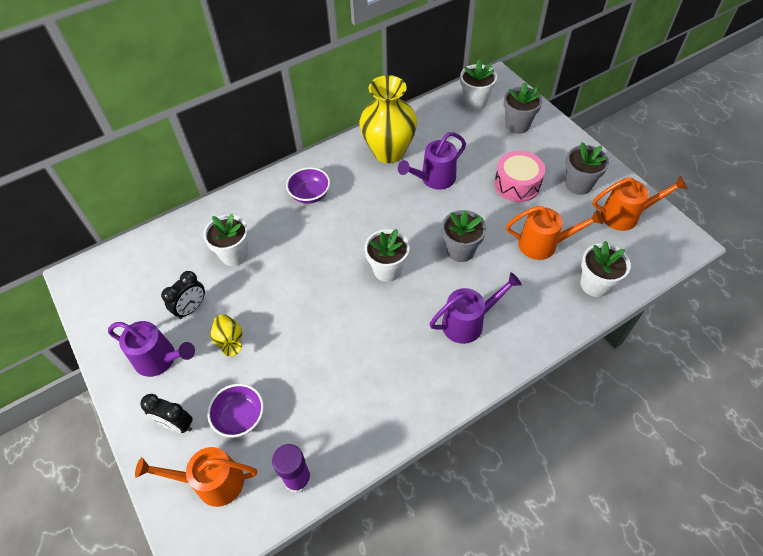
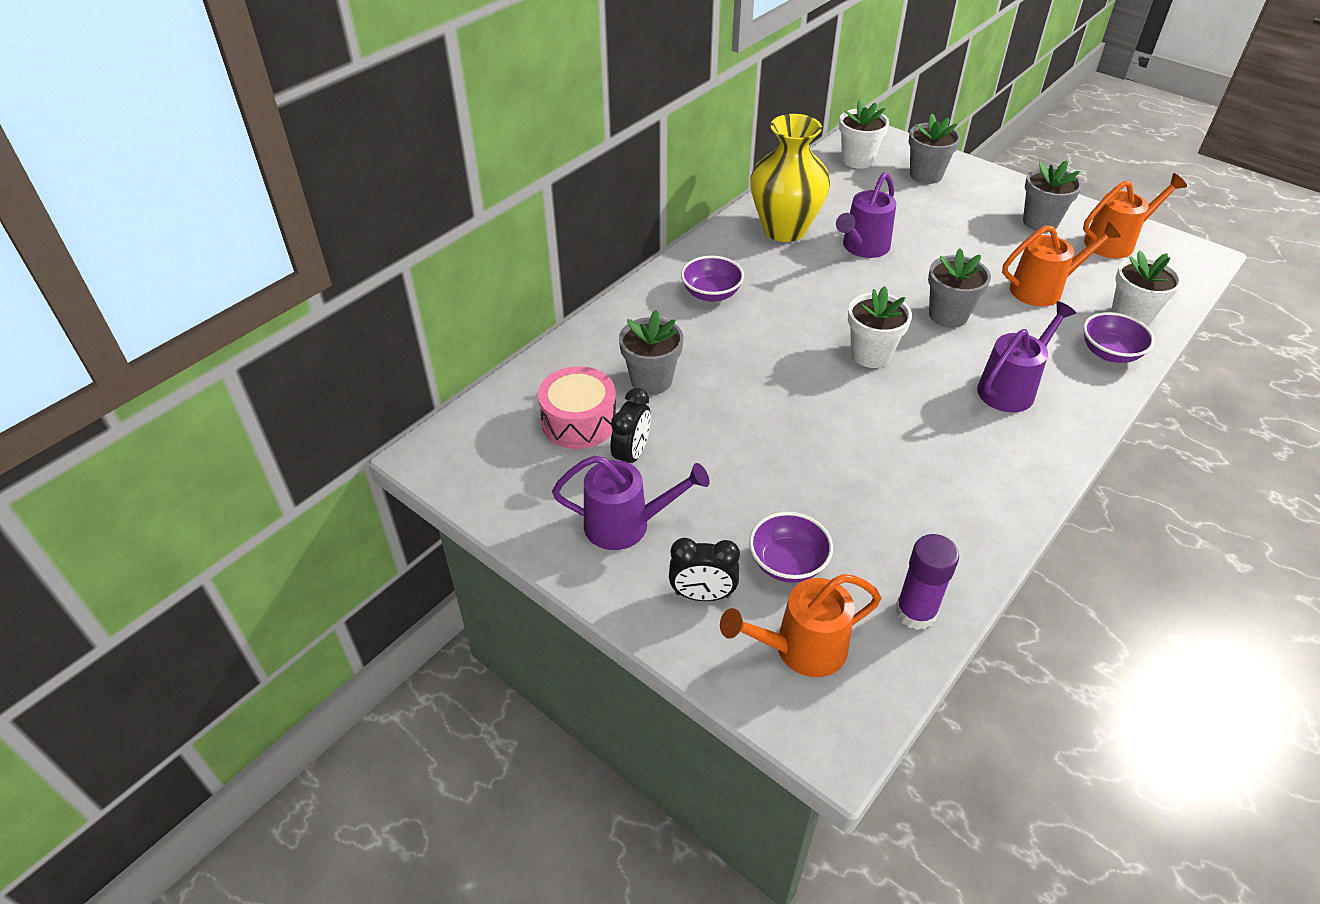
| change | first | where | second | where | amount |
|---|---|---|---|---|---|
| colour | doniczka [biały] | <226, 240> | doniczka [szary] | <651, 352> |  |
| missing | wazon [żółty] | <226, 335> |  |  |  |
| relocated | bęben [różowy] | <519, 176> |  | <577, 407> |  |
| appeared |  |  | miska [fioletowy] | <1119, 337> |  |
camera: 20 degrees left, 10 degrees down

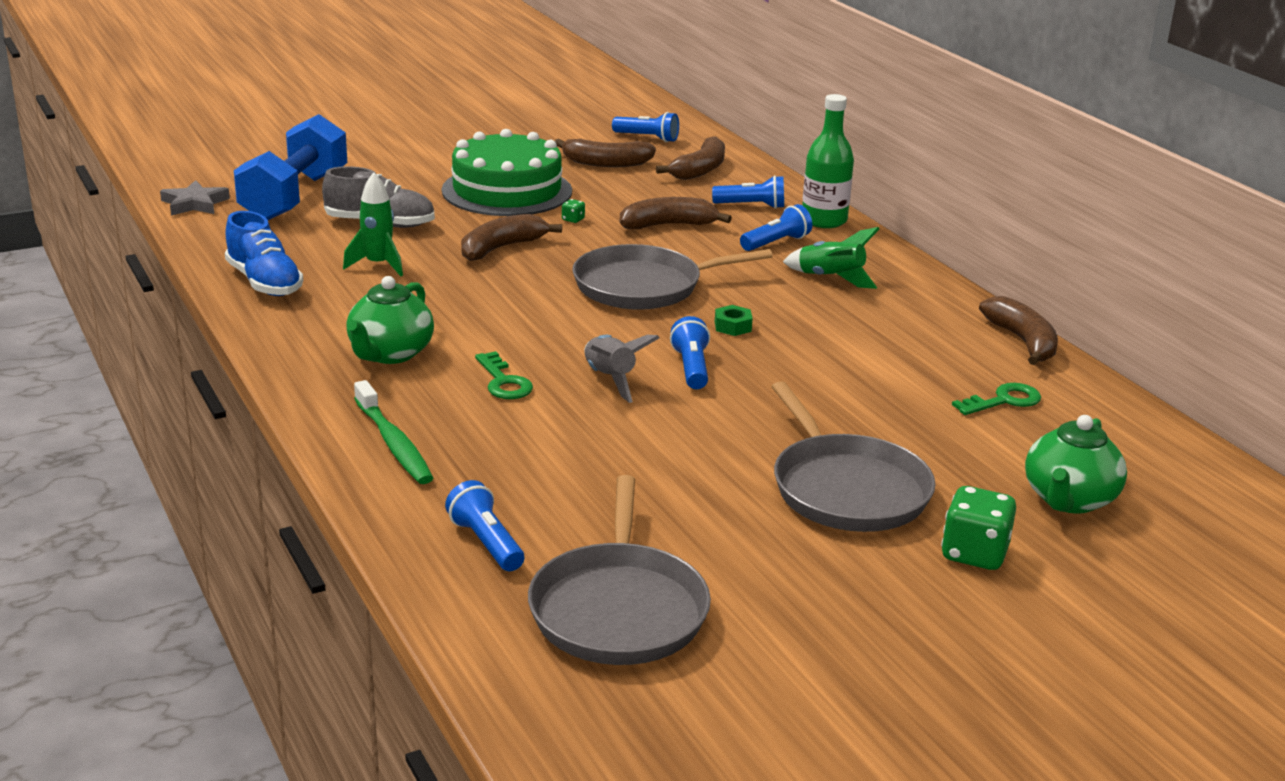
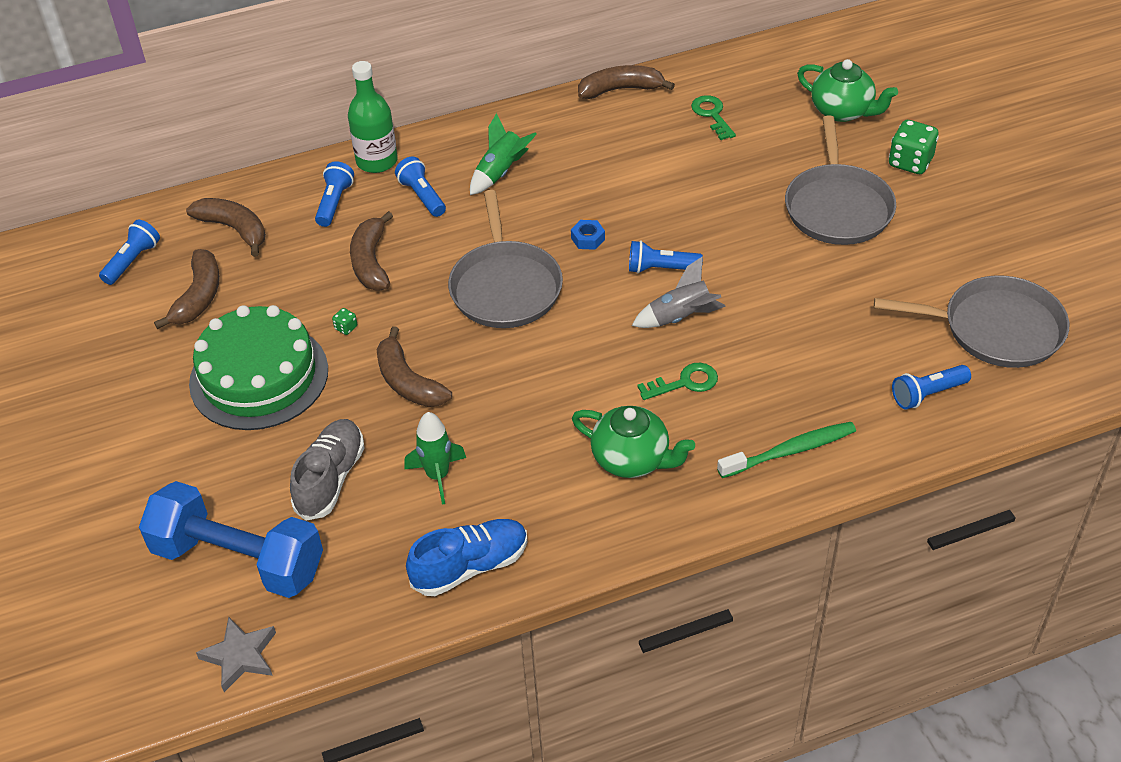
| change | first | where | second | where | amount |
|---|---|---|---|---|---|
| colour | nakrętka [zielony] | <734, 320> | nakrętka [niebieski] | <588, 235> |  |
| spun | patelnia [szary] | <853, 456> |  | <840, 180> | 105 degrees clockwise |
camera: 80 degrees left, 20 degrees up

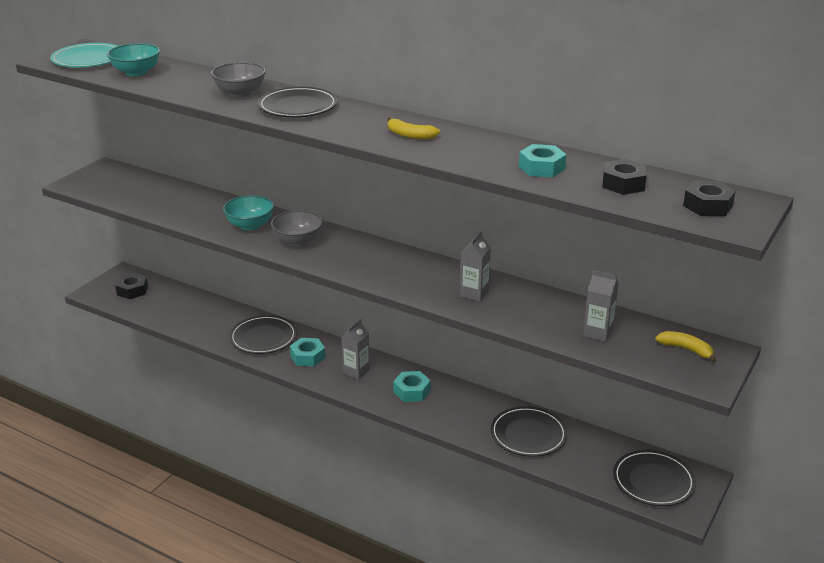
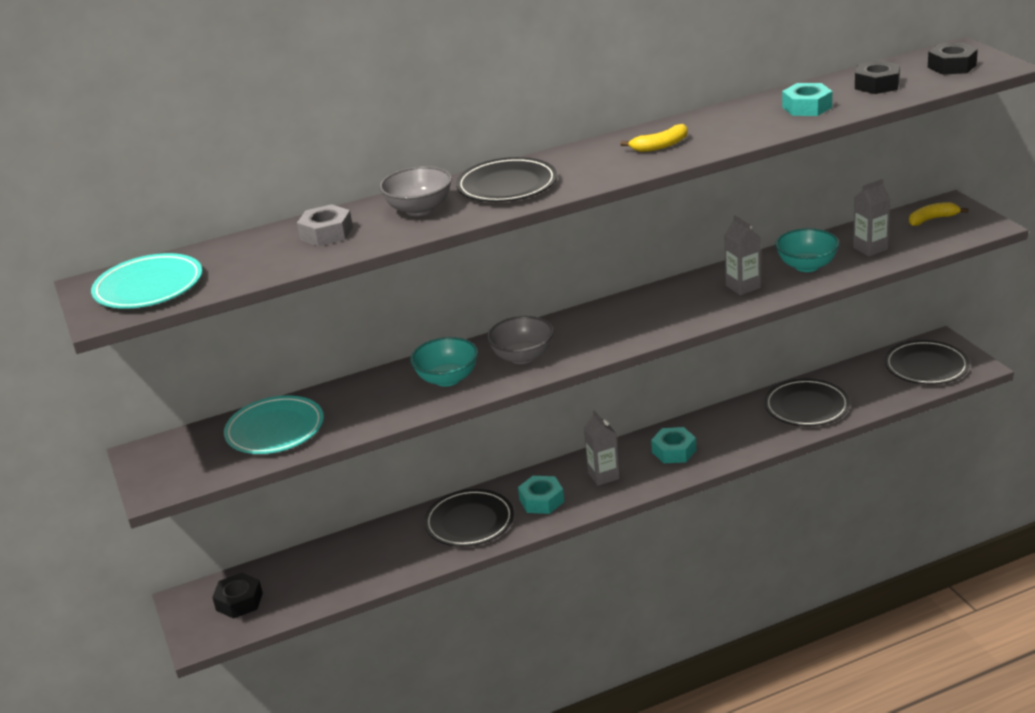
| change | first | where | second | where | amount |
|---|---|---|---|---|---|
| relocated | miska [turkusowy] | <133, 59> |  | <807, 250> |  |
| appeared |  |  | talerz [turkusowy] | <274, 425> |  |
| appeared |  |  | nakrętka [szary] | <325, 225> |  |
camera: 50 degrees left, 0 degrees up

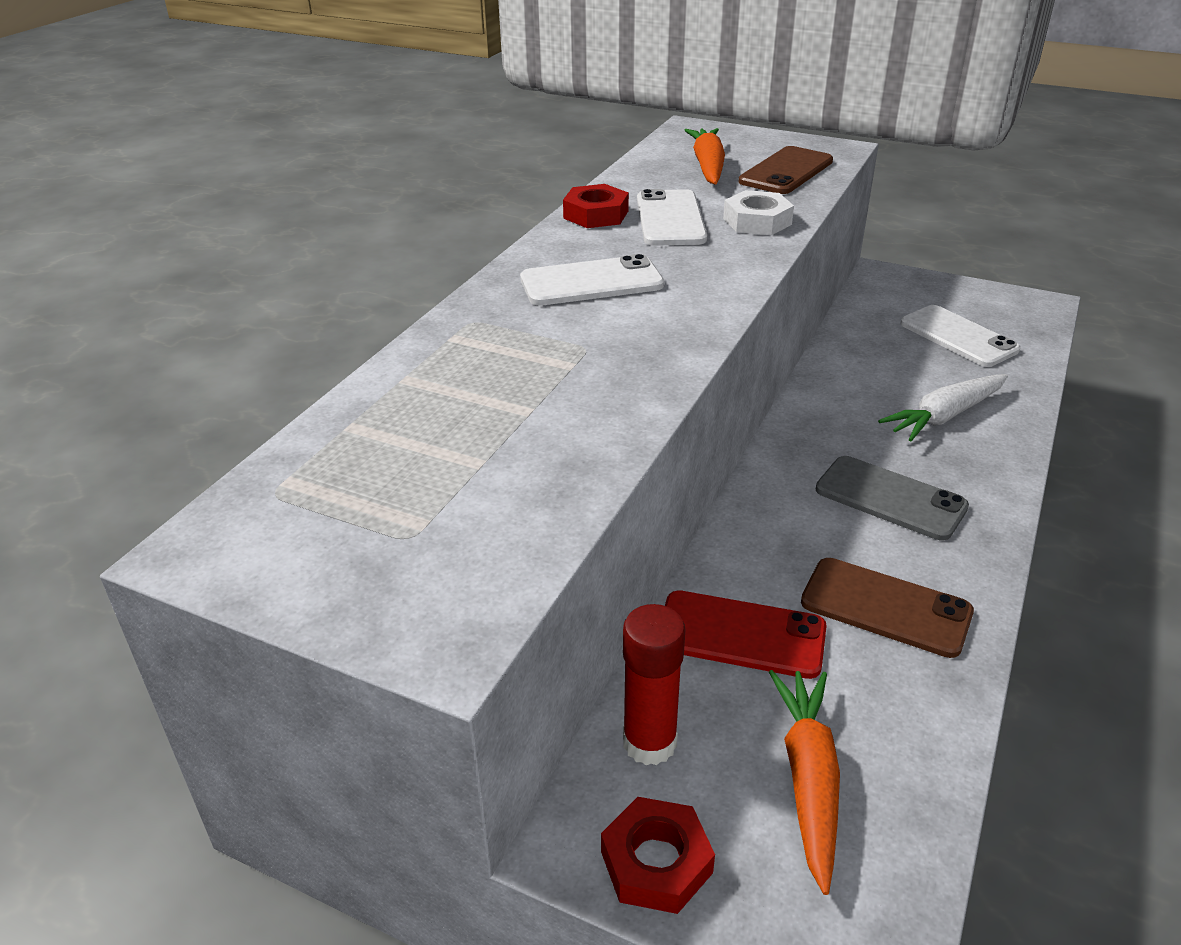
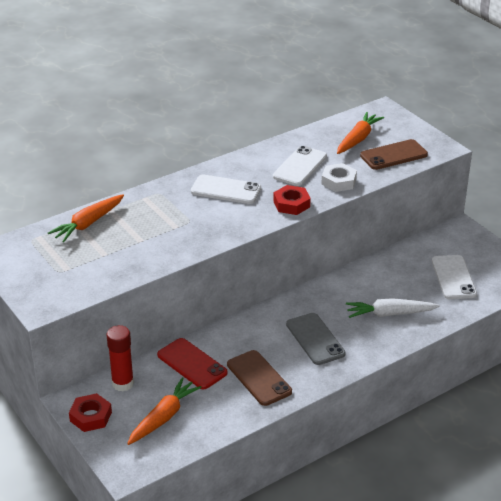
| change | first | where | second | where | amount |
|---|---|---|---|---|---|
| relocated | nakrętka [czerwony] | <596, 206> |  | <292, 200> |  |
| appeared |  |  | marchewka [pomarańczowy] | <86, 218> |  |
camera: 30 degrees right, 0 degrees up

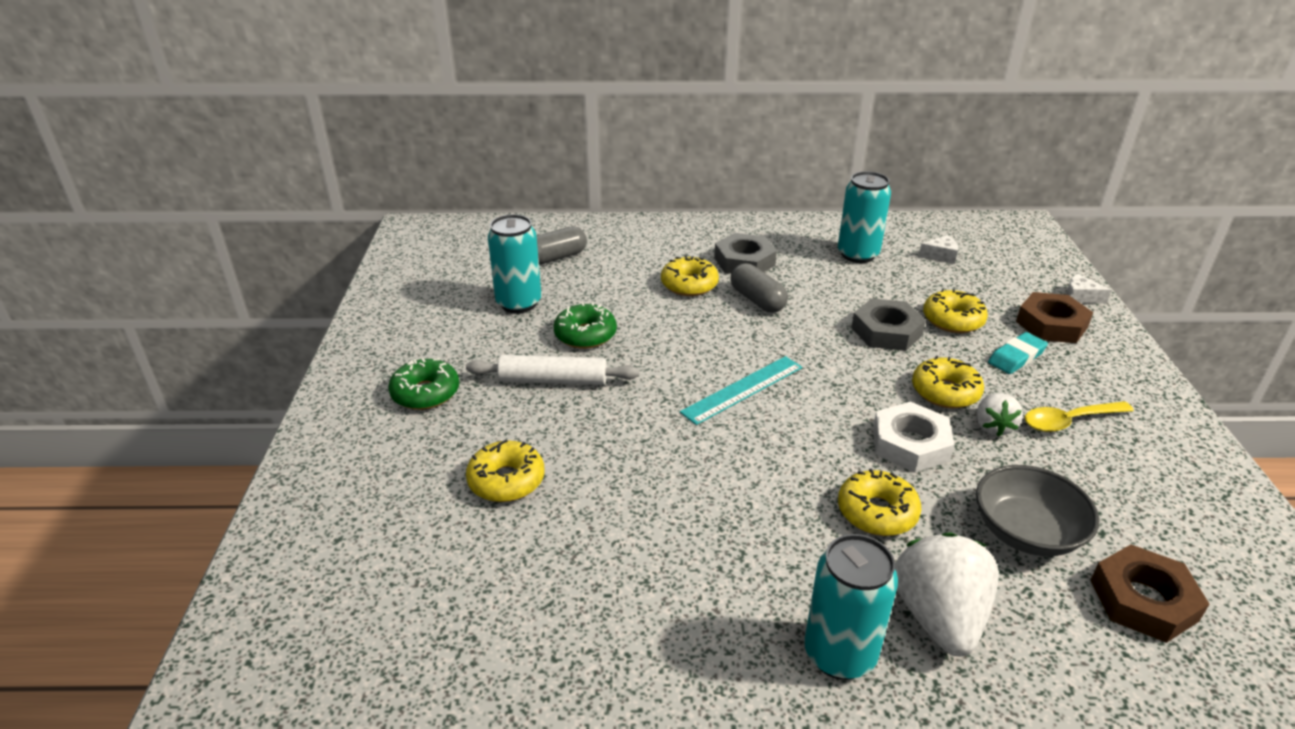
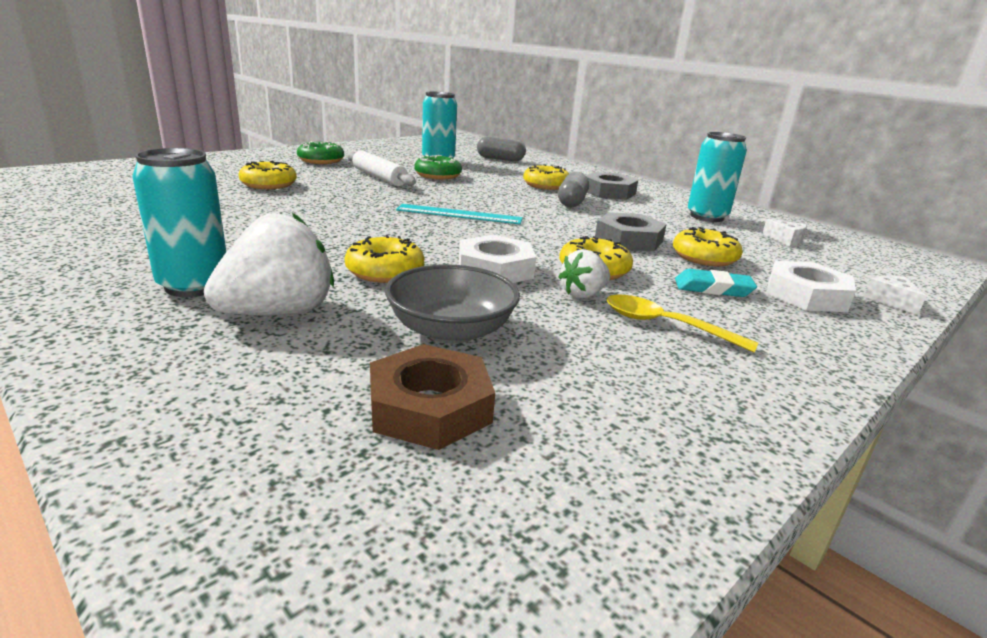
| change | first | where | second | where | amount |
|---|---|---|---|---|---|
| colour | nakrętka [brązowy] | <1054, 317> | nakrętka [biały] | <811, 286> |  |
camera: 45 degrees right, 10 degrees down

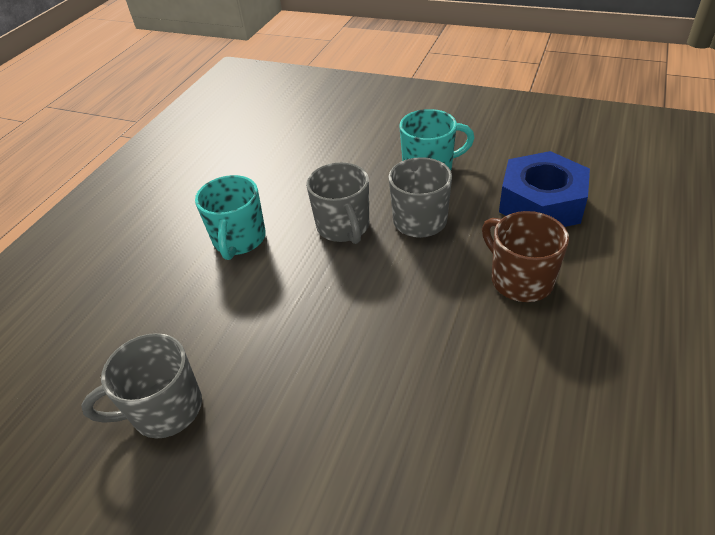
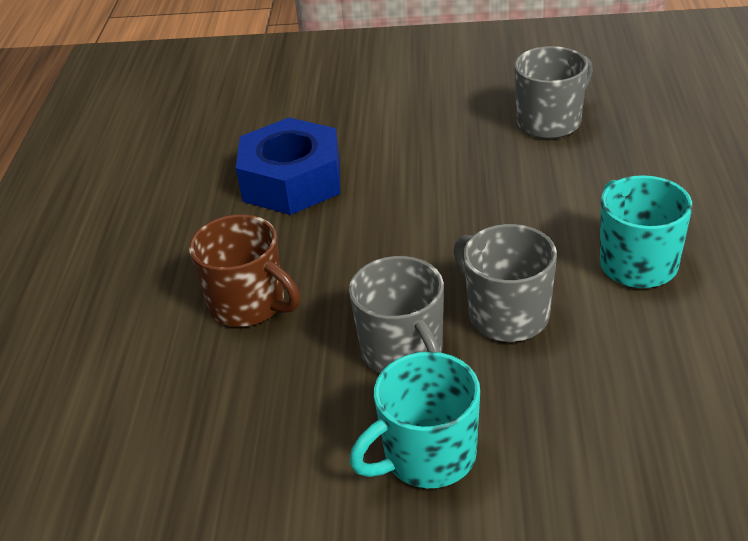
| change | first | where | second | where | amount |
|---|---|---|---|---|---|
| relocated | nakrętka [niebieski] | <544, 189> |  | <288, 166> |  |
camera: 160 degrees right, 5 degrees down

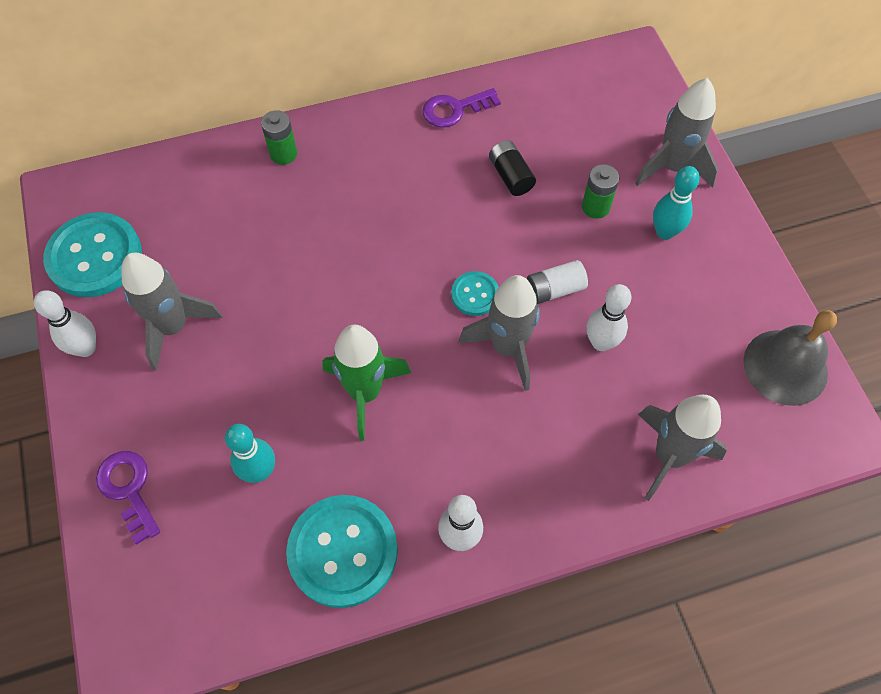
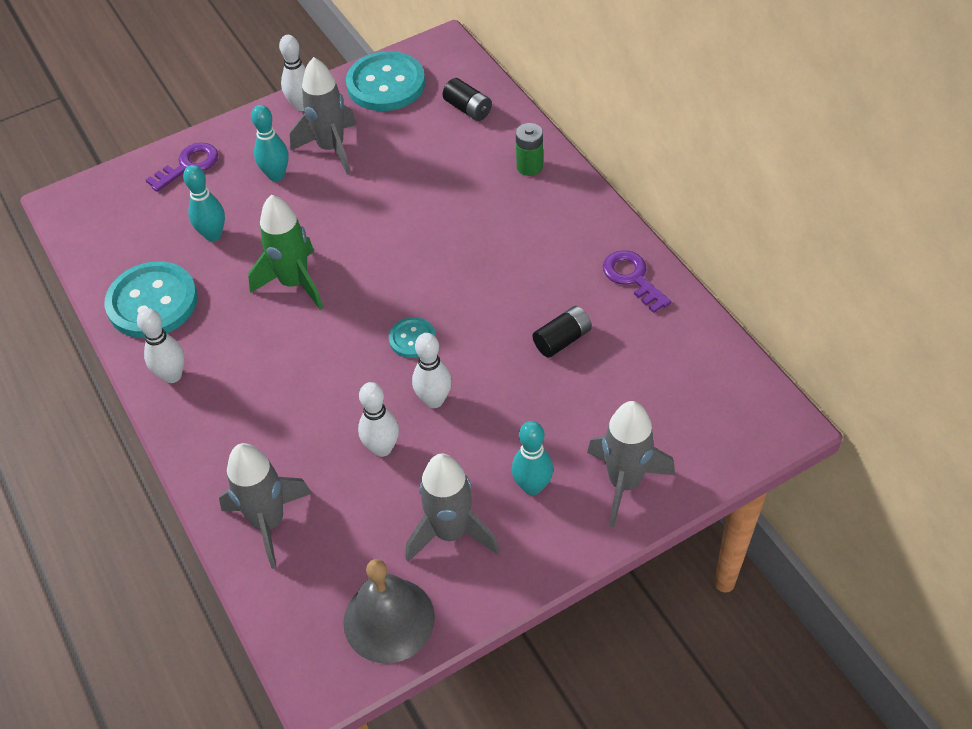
| change | first | where | second | where | amount |
|---|---|---|---|---|---|
| relocated | rakieta [szary] | <499, 333> |  | <452, 508> |  |
| exchanged | bateria [biały] | <557, 282> | kręgiel [biały] | <432, 370> |  |
| missing | bateria [zielony] | <600, 191> |  |  |  |
| appeared |  |  | kręgiel [turkusowy] | <270, 143> |  |
| appeared |  |  | bateria [czarny] | <467, 99> |  |
camera: 80 degrees right, 10 degrees down

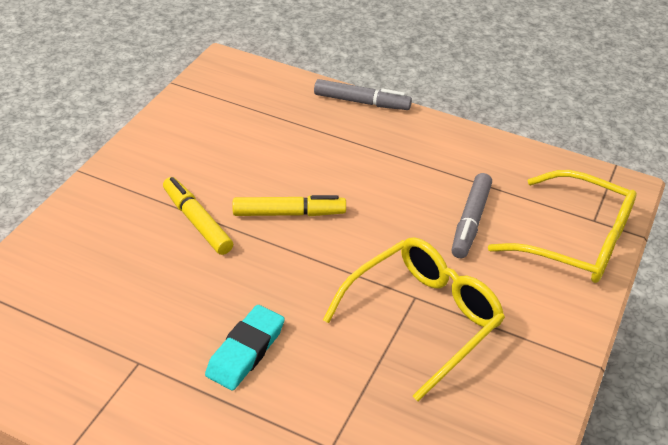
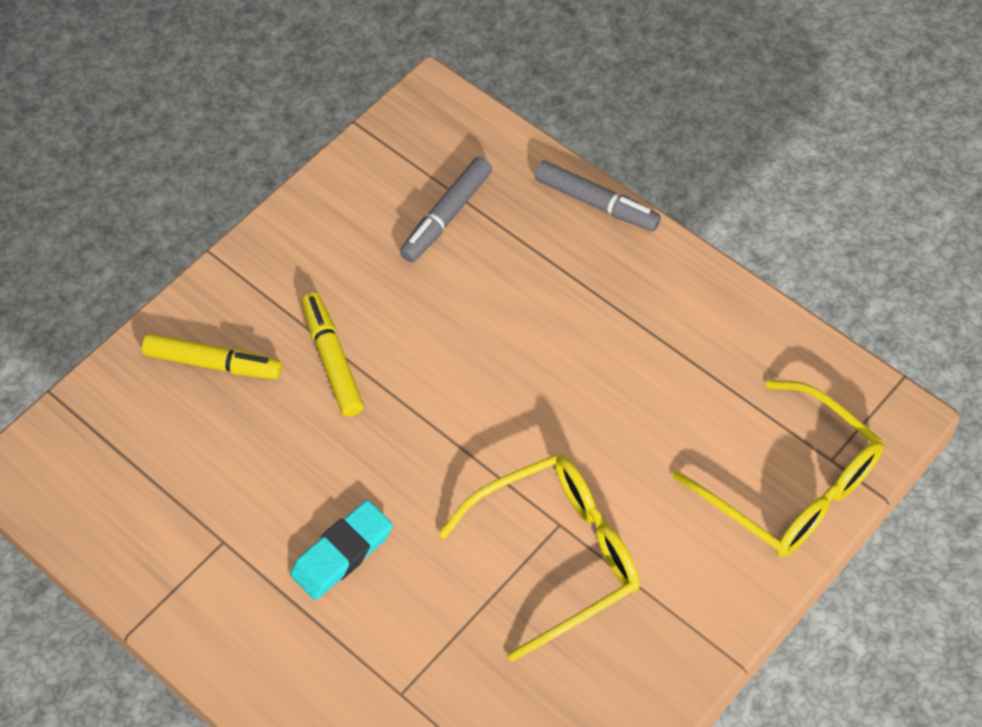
| change | first | where | second | where | amount |
|---|---|---|---|---|---|
| relocated | flamaster [żółty] | <289, 205> |  | <212, 356> |  |
| relocated | flamaster [szary] | <472, 215> |  | <446, 209> |  |
camera: 20 degrees right, 15 degrees up

